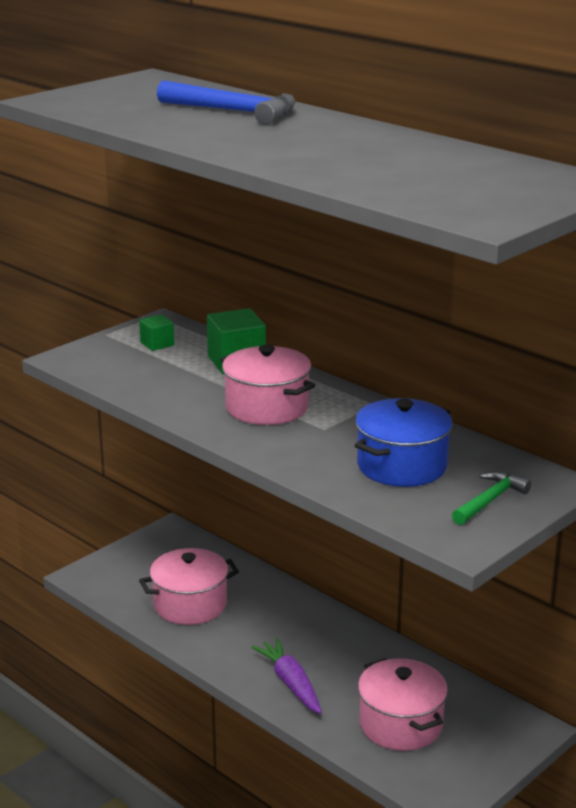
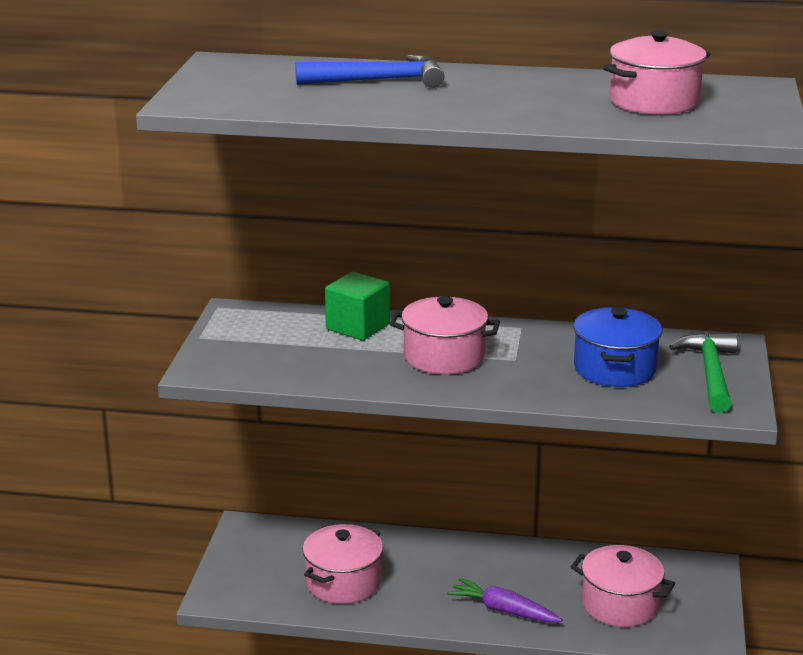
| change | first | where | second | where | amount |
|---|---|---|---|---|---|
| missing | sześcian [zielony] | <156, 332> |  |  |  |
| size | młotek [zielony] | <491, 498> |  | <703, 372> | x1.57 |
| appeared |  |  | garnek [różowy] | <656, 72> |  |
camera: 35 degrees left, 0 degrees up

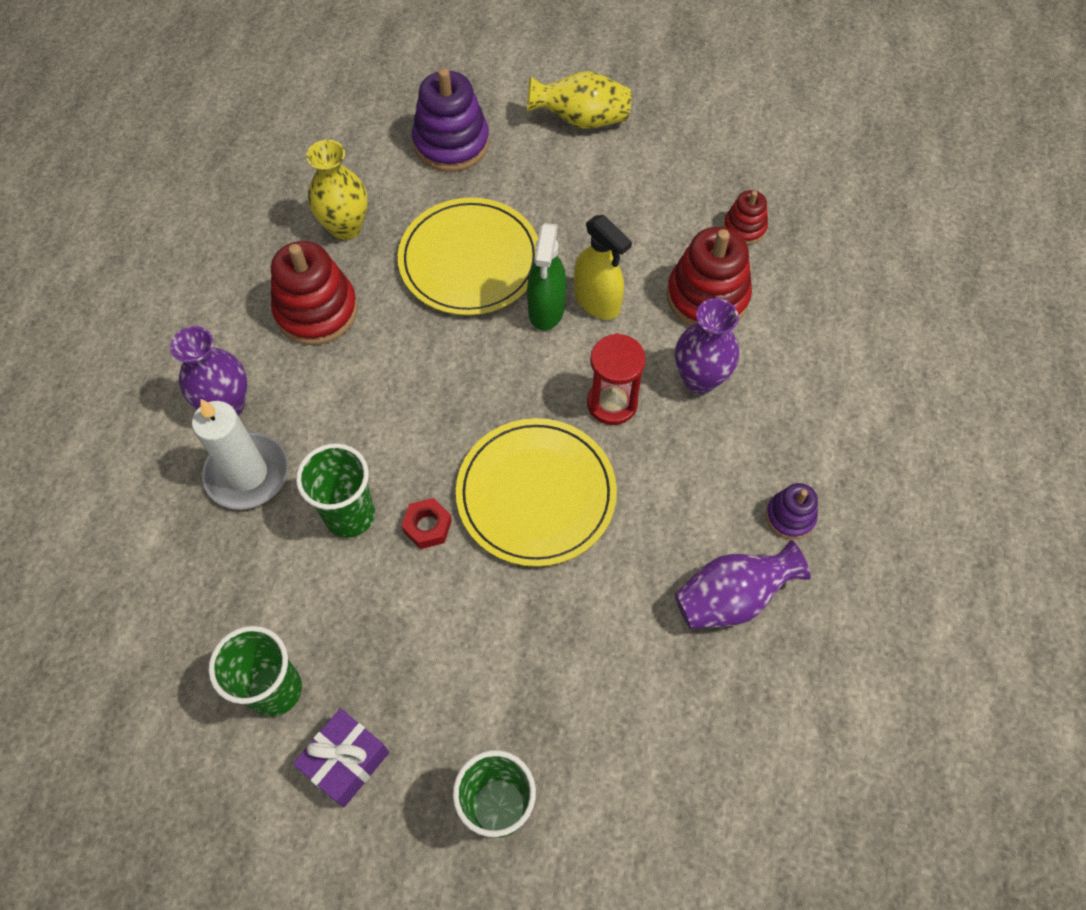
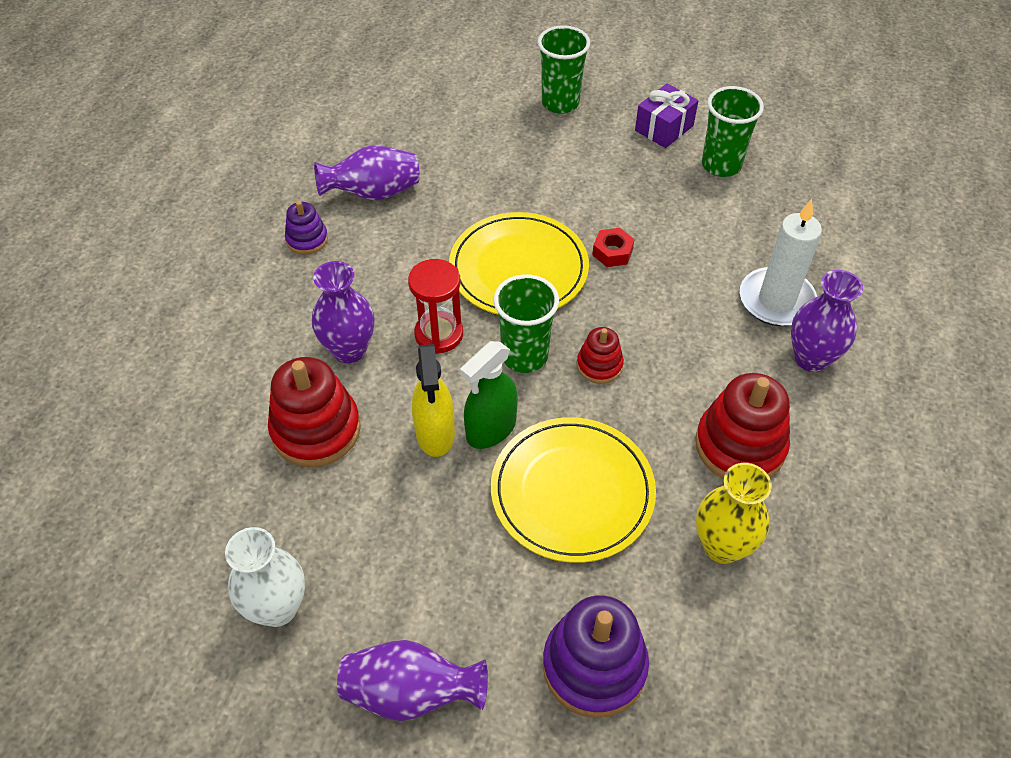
| change | first | where | second | where | amount |
|---|---|---|---|---|---|
| relocated | szklanka [zielony] | <335, 490> |  | <526, 323> |  |
| colour | wazon [żółty] | <579, 100> | wazon [fioletowy] | <412, 680> |  |
| spun | spryskiwacz [zielony] | <546, 276> |  | <489, 395> | 150 degrees counterclockwise |
| spun | spryskiwacz [żółty] | <603, 267> |  | <433, 400> | 150 degrees counterclockwise |
| relocated | zabawka nakładanka [czerwony] | <746, 217> |  | <600, 355> |  |
| appeared |  |  | wazon [biały] | <265, 577> |  |
camera: 175 degrees left, 10 degrees down

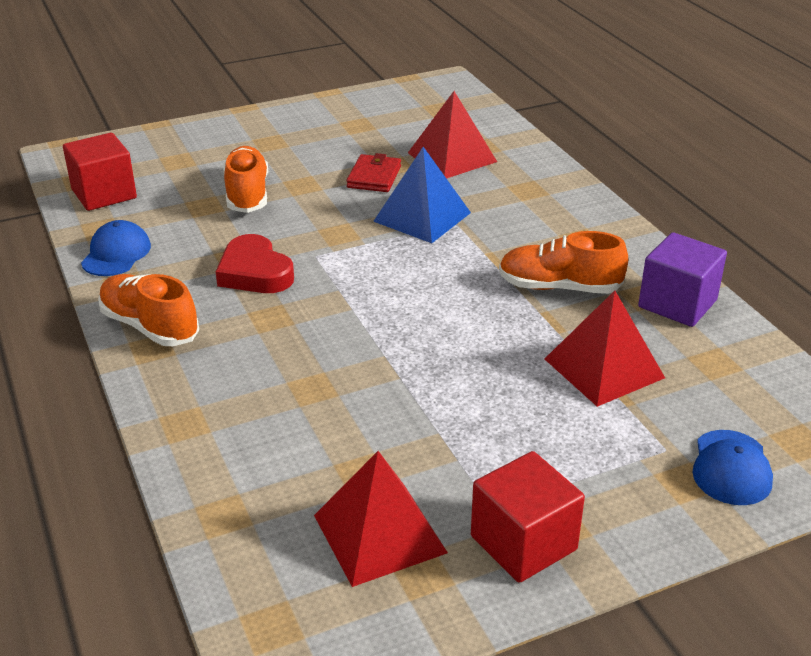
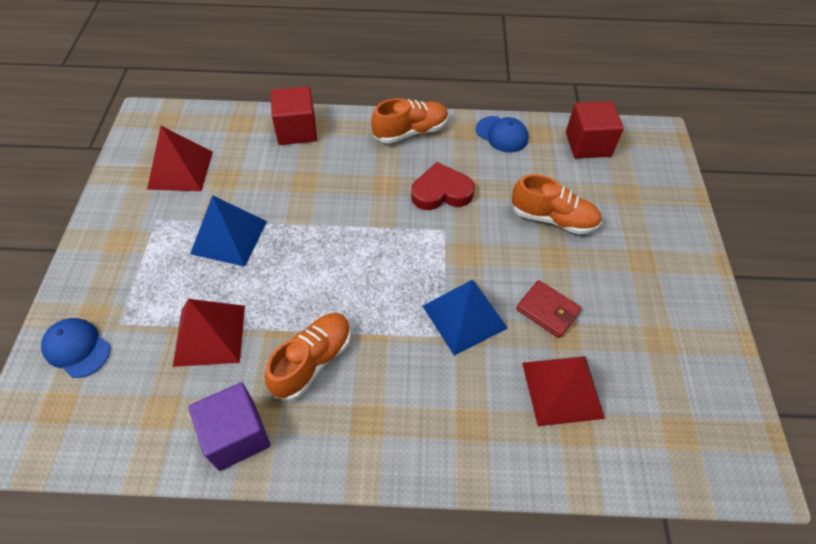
| change | first | where | second | where | amount |
|---|---|---|---|---|---|
| relocated | sześcian [czerwony] | <528, 517> |  | <294, 115> |  |
| appeared |  |  | piramida [niebieski] | <228, 231> |  |
camera: 115 degrees right, 20 degrees up

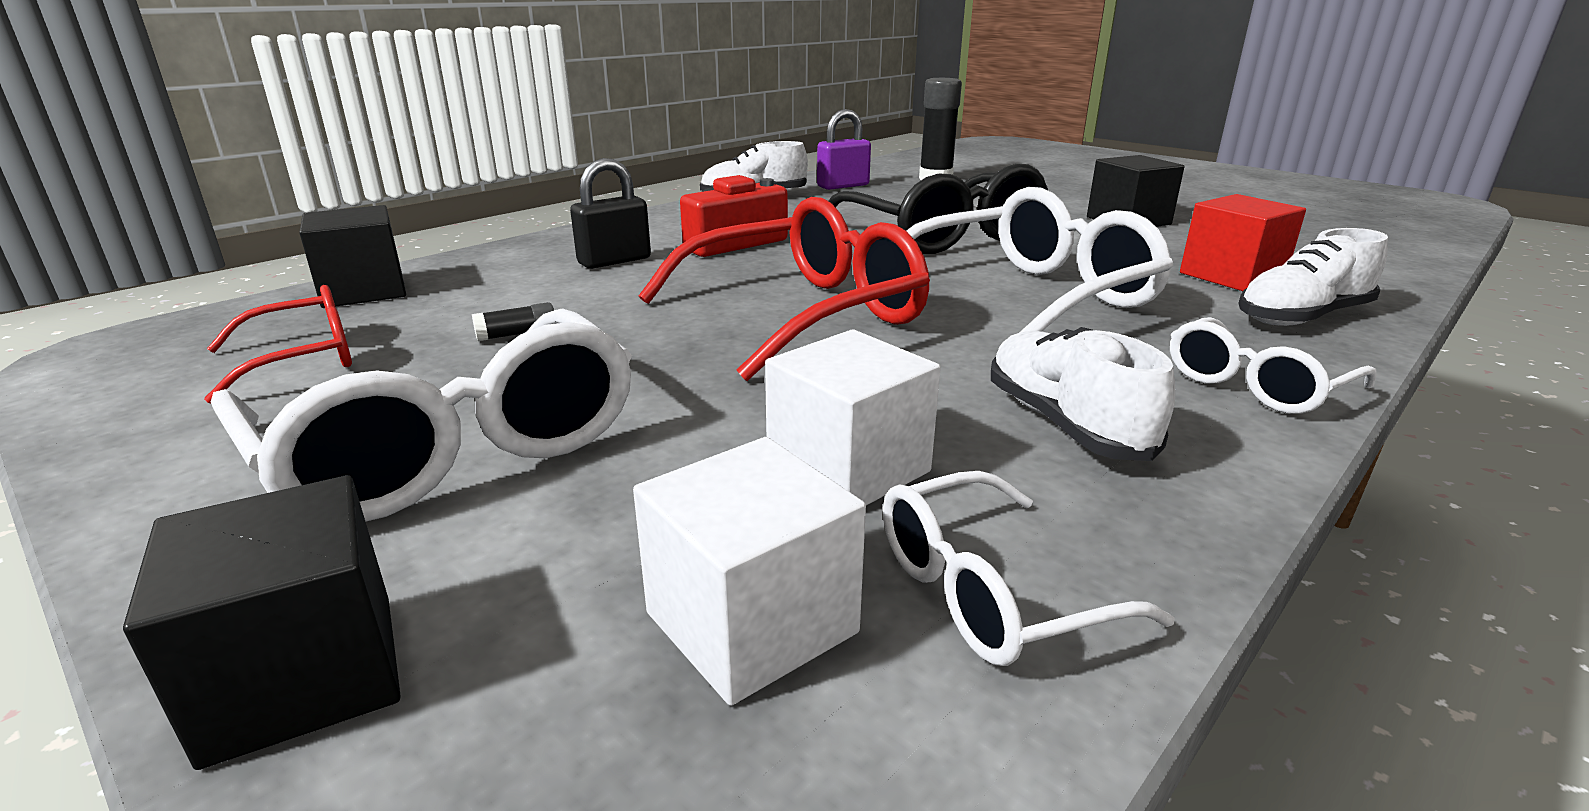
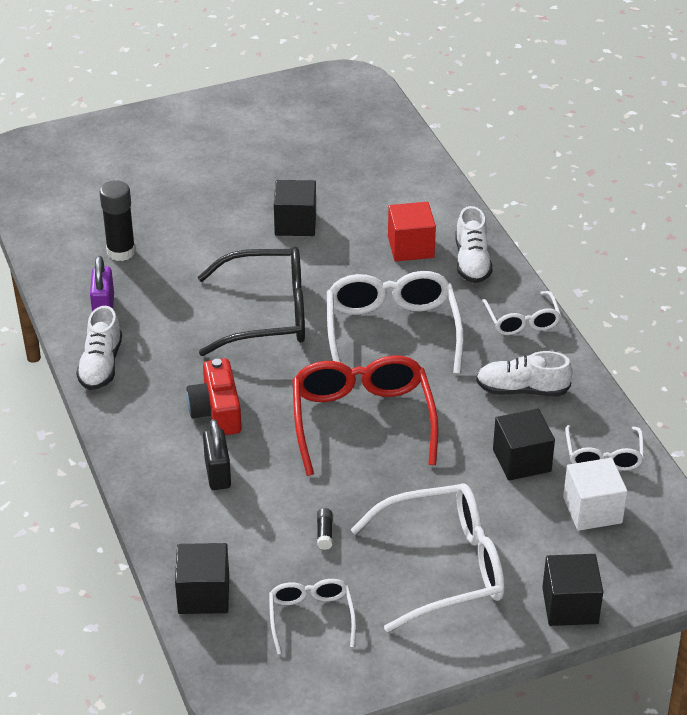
| change | first | where | second | where | amount |
|---|---|---|---|---|---|
| colour | okulary [czerwony] | <278, 344> | okulary [biały] | <312, 616> |  |
| colour | sześcian [biały] | <853, 417> | sześcian [czarny] | <524, 444> |  |
camera: 65 degrees left, 15 degrees up

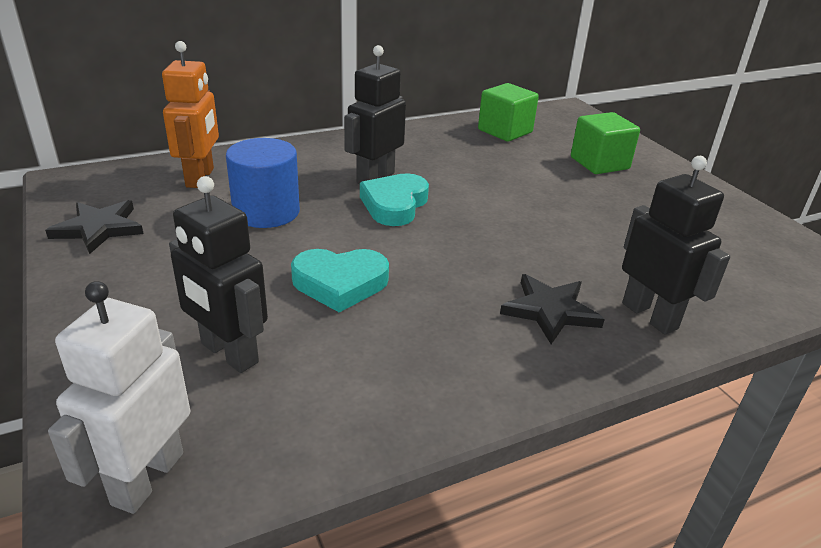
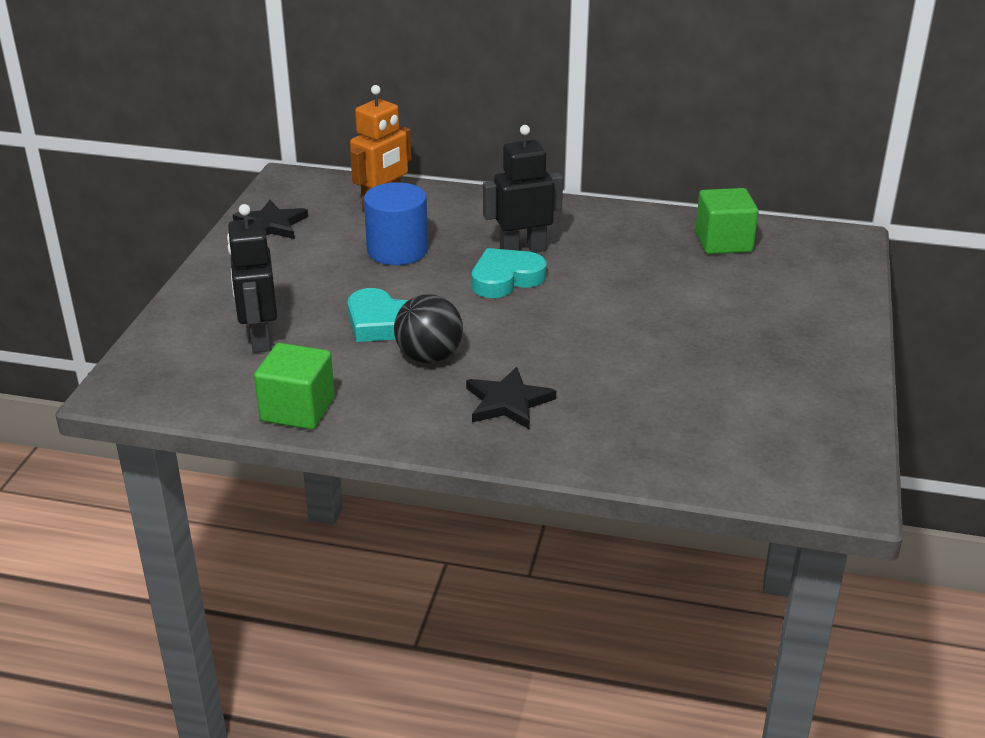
| change | first | where | second | where | amount |
|---|---|---|---|---|---|
| missing | robot [biały] | <119, 397> |  |  |  |
| relocated | sześcian [zielony] | <605, 143> |  | <294, 386> |  |
| missing | robot [czarny] | <676, 245> |  |  |  |
| appeared |  |  | piłka [czarny] | <428, 328> |  |
camera: 40 degrees right, 0 degrees up

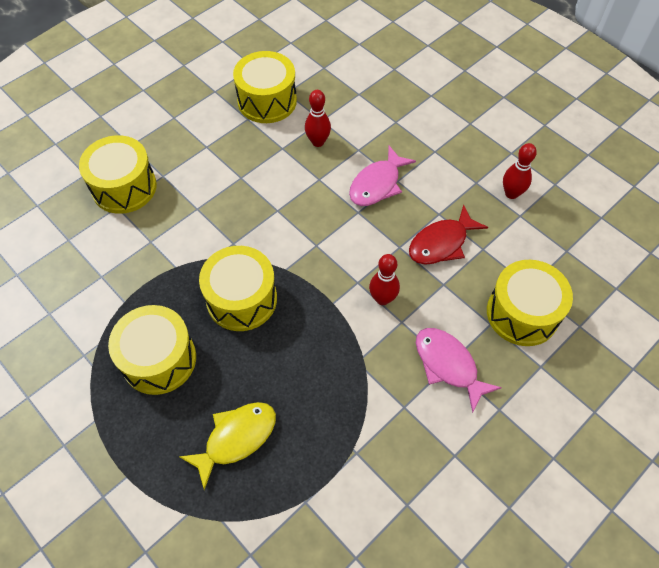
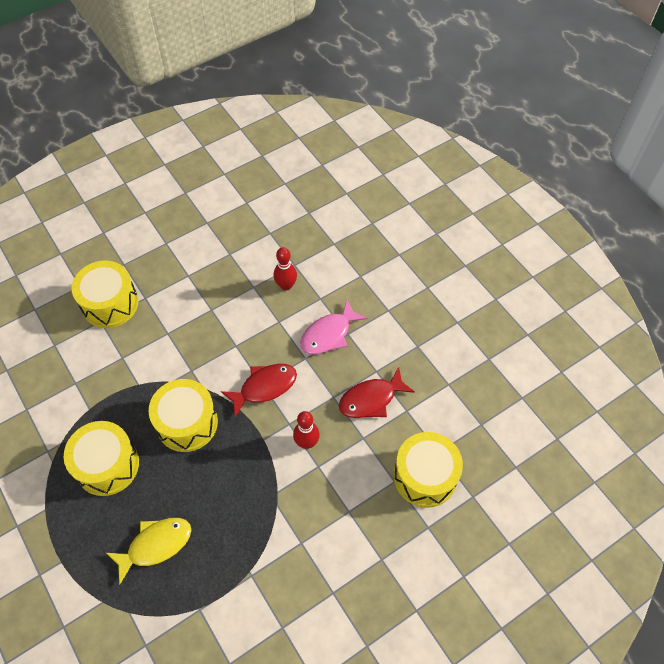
| change | first | where | second | where | amount |
|---|---|---|---|---|---|
| missing | bęben [żółty] | <265, 87> |  |  |  |
| missing | ryba [różowy] | <459, 370> |  |  |  |
| missing | kręgiel [czerwony] | <520, 171> |  |  |  |
| appeared |  |  | ryba [czerwony] | <259, 390> |  |
camera: 10 degrees right, 0 degrees up

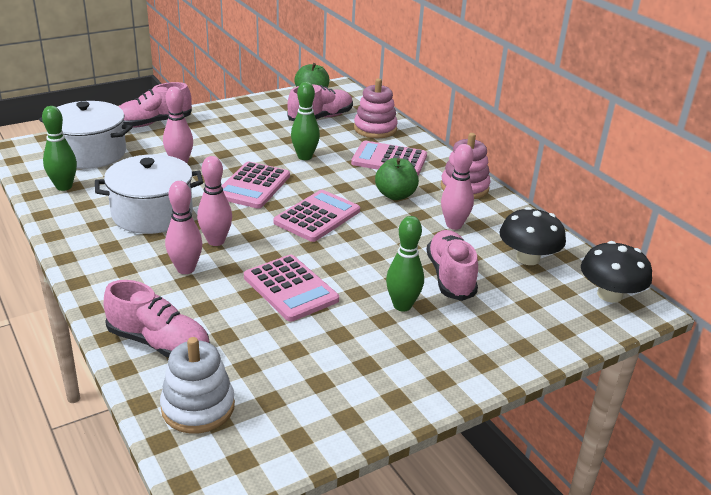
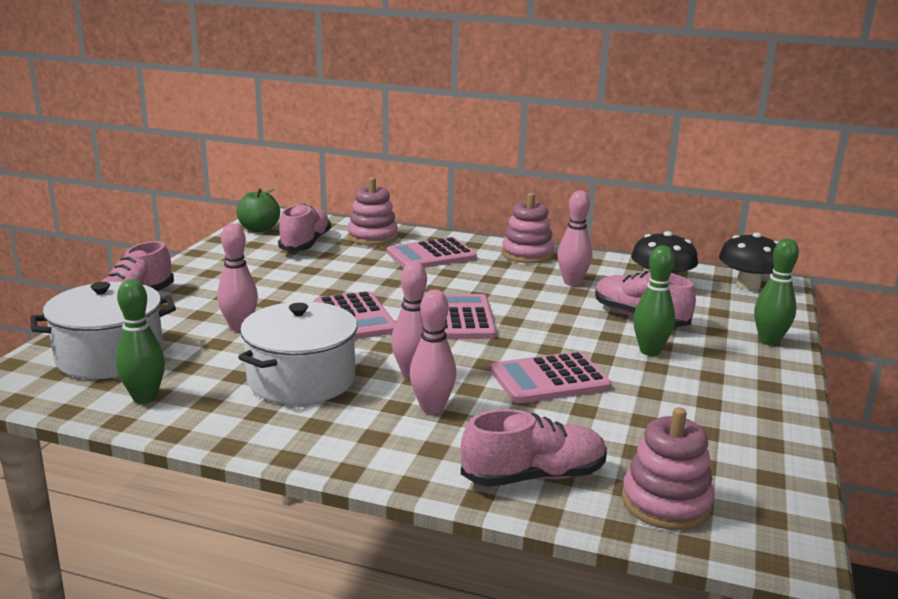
| change | first | where | second | where | amount |
|---|---|---|---|---|---|
| colour | zabawka nakładanka [biały] | <197, 385> | zabawka nakładanka [różowy] | <668, 468> |  |
| spun | kalkulator [różowy] | <291, 288> |  | <551, 377> | 150 degrees clockwise |
| relocated | kręgiel [zielony] | <305, 121> |  | <776, 292> |  |
| missing | jabłko [zielony] | <397, 179> |  |  |  |
camera: 40 degrees left, 10 degrees down

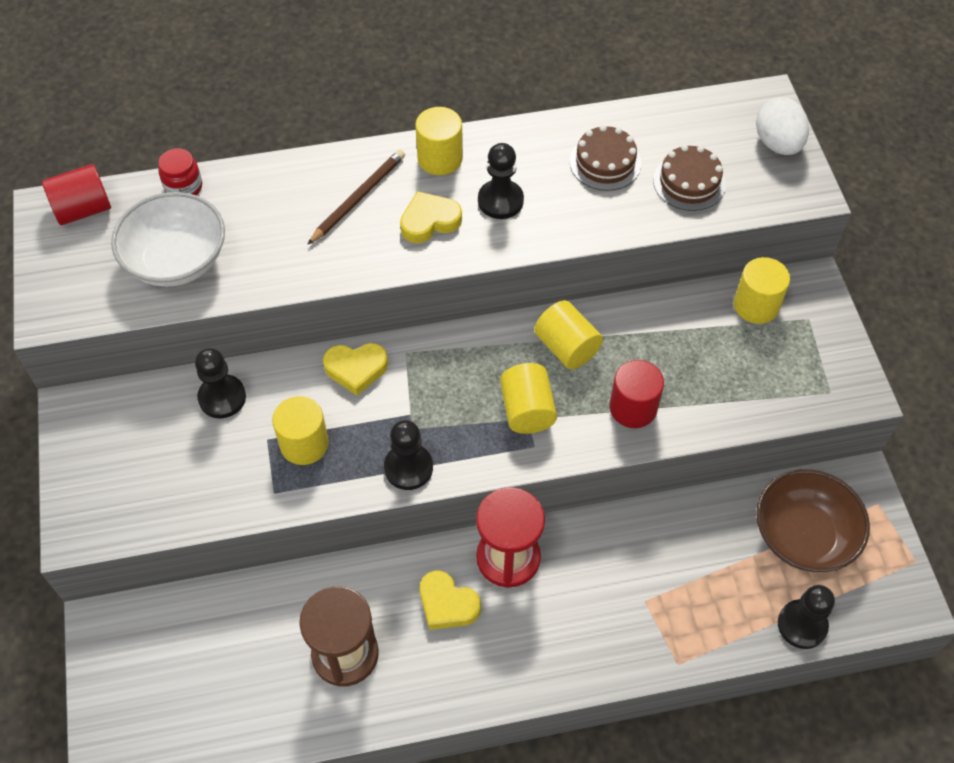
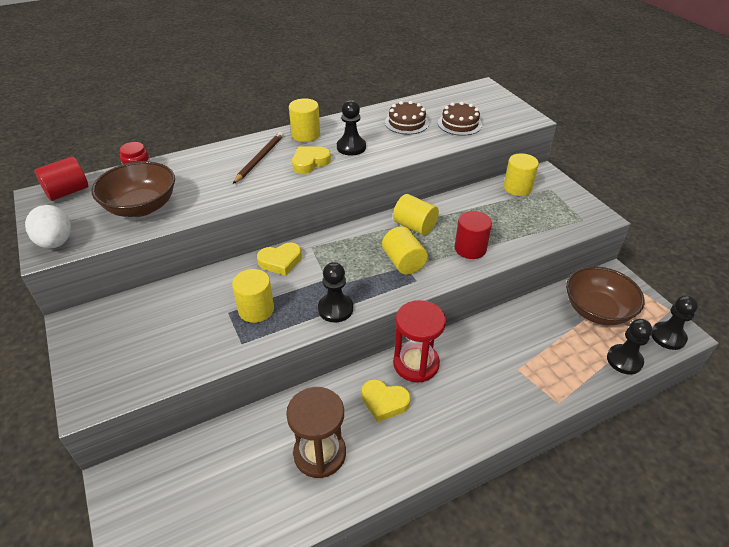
| change | first | where | second | where | amount |
|---|---|---|---|---|---|
| colour | miska [biały] | <168, 239> | miska [brązowy] | <133, 189> |  |
| relocated | pionek [czarny] | <220, 383> |  | <674, 322> |  |
| relocated | jajko [biały] | <782, 126> |  | <48, 227> |  |
camera: 15 degrees left, 15 degrees down

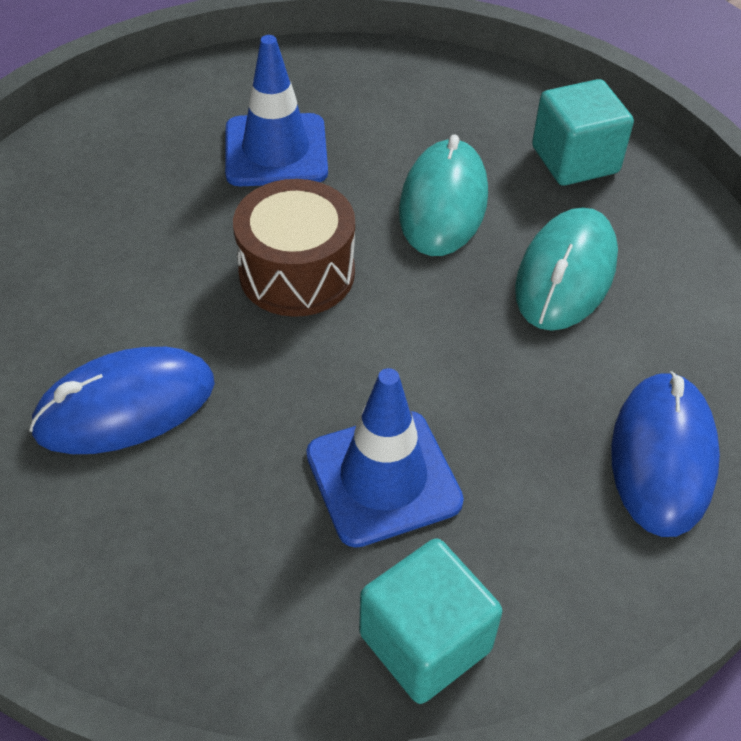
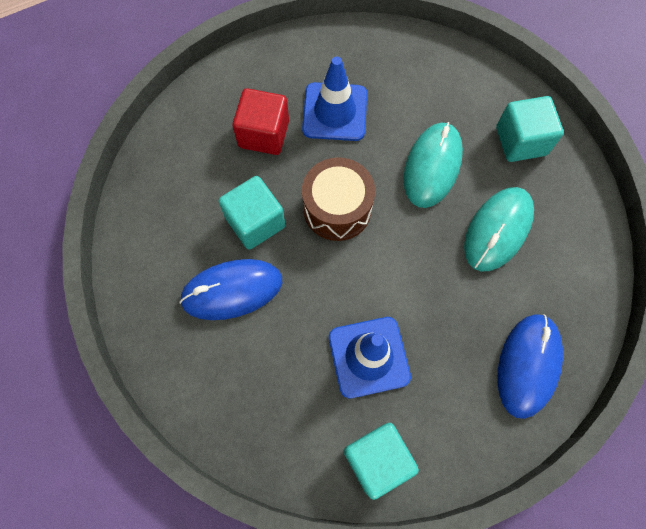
| change | first | where | second | where | amount |
|---|---|---|---|---|---|
| appeared |  |  | sześcian [turkusowy] | <251, 213> |  |
| appeared |  |  | sześcian [czerwony] | <261, 121> |  |
camera: 10 degrees right, 20 degrees up

